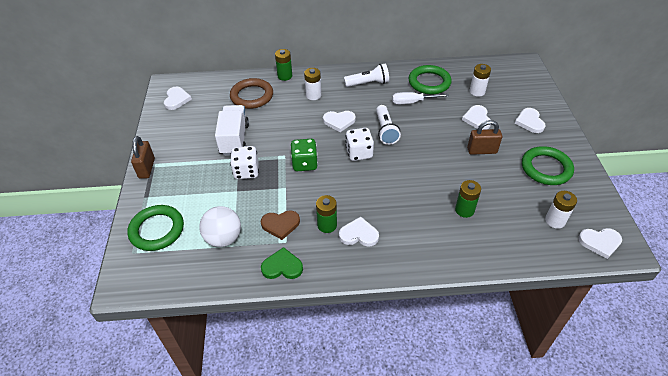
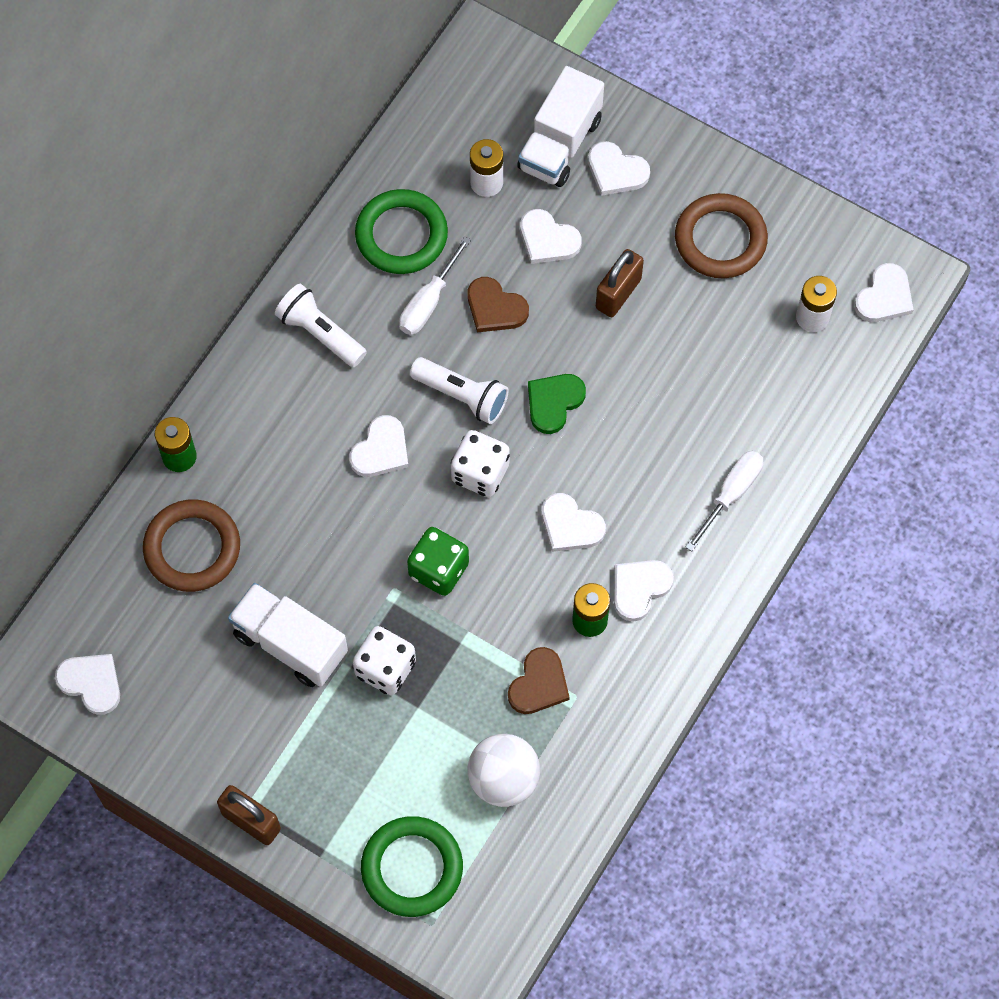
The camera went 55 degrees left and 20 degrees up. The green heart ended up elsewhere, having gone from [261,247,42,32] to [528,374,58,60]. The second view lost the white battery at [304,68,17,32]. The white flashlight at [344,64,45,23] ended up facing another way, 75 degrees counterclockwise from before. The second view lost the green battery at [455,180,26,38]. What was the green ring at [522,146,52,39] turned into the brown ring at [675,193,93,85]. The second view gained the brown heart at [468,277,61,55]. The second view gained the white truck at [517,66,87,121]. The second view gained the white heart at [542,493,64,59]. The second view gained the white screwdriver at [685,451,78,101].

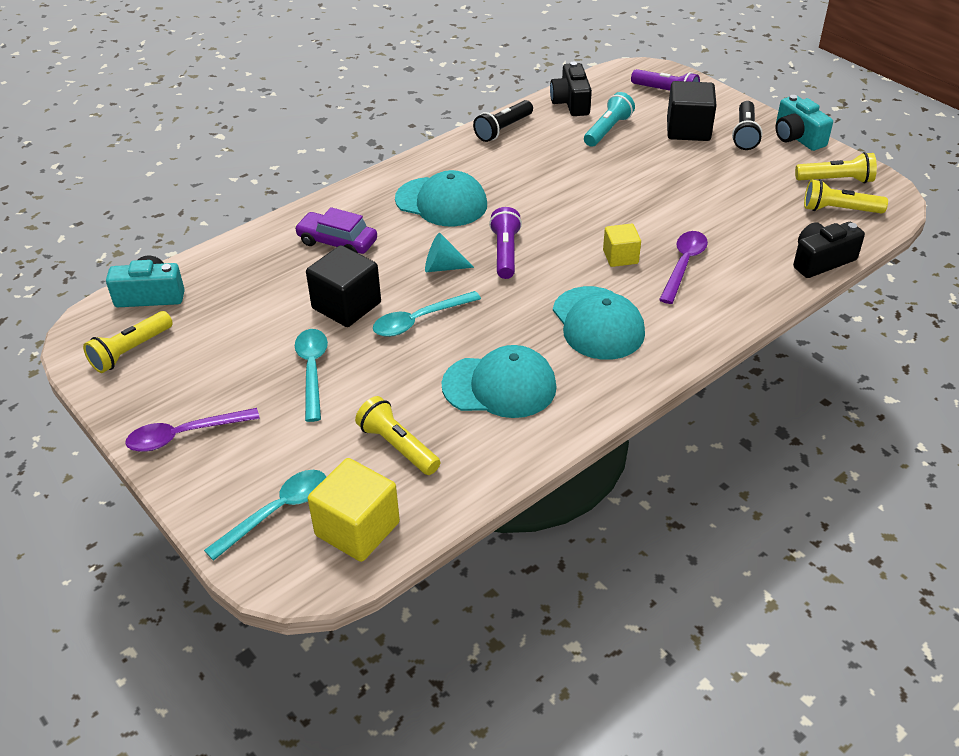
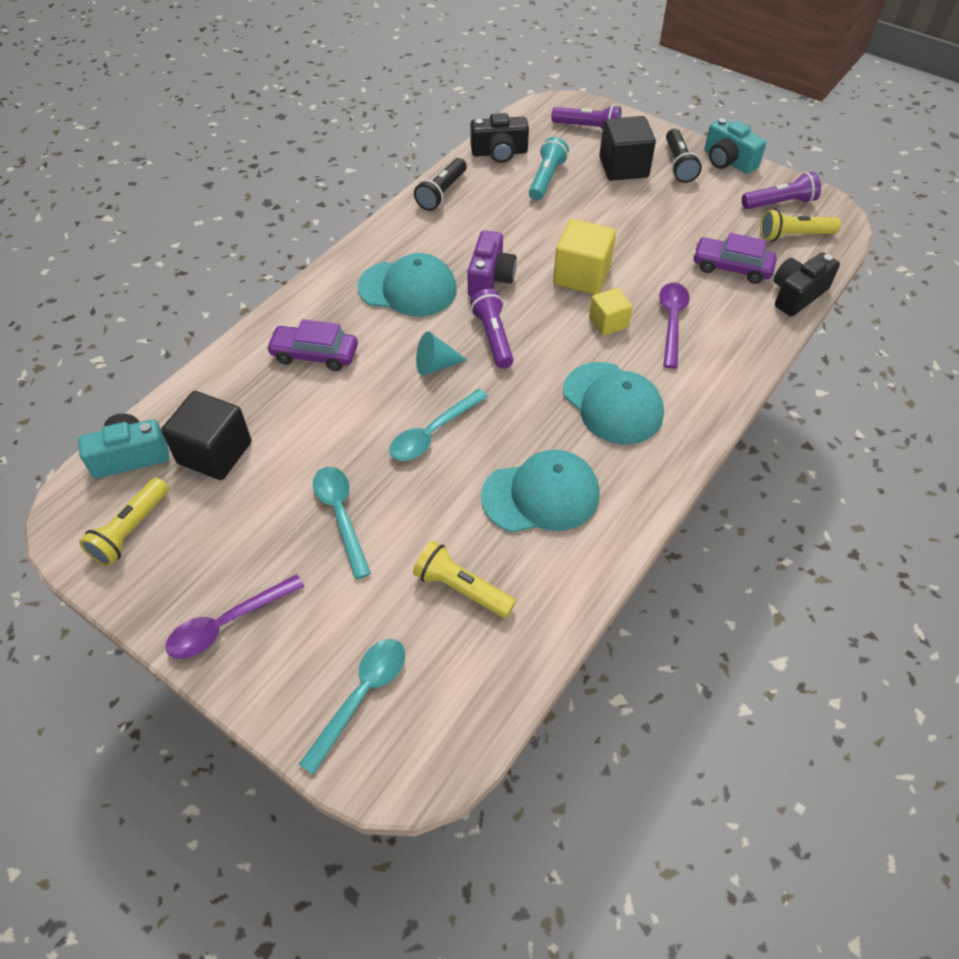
The camera went 15 degrees left and 10 degrees up. The black cube ended up elsewhere, having gone from [306,245,75,82] to [161,391,91,89]. The yellow cube ended up elsewhere, having gone from [308,458,92,104] to [553,219,63,75]. The black camera at [550,62,42,54] ended up facing another way, 75 degrees counterclockwise from before. What was the yellow flashlight at [795,152,82,31] turned into the purple flashlight at [742,172,79,37]. The second view gained the purple camera at [467,230,50,67]. The second view gained the purple car at [693,233,84,51].

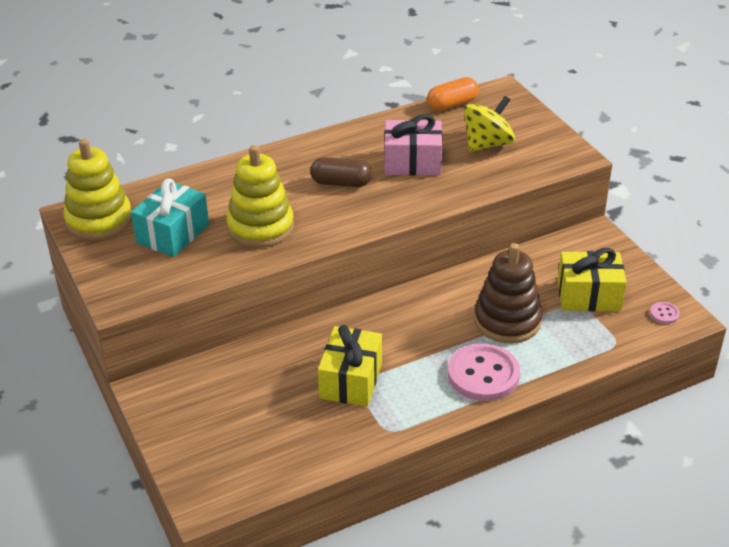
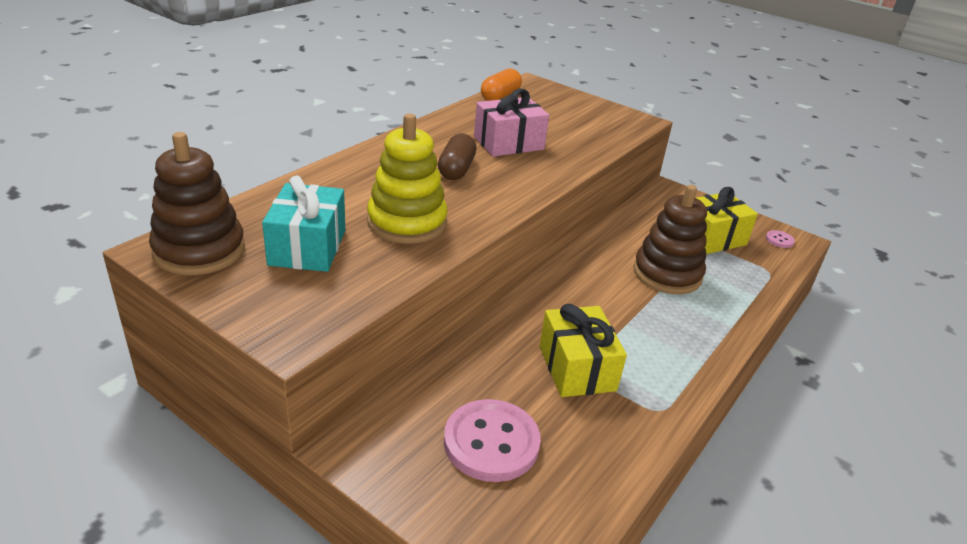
The camera went 30 degrees left and 5 degrees down. What was the yellow stacking toy at [63,139,69,102] turned into the brown stacking toy at [149,132,96,143]. The brown capsule at [310,157,62,30] ended up facing another way, 60 degrees counterclockwise from before. The pink button ended up elsewhere, having gone from [448,343,72,58] to [444,399,97,83]. The second view lost the yellow spinning top at [464,96,51,56].

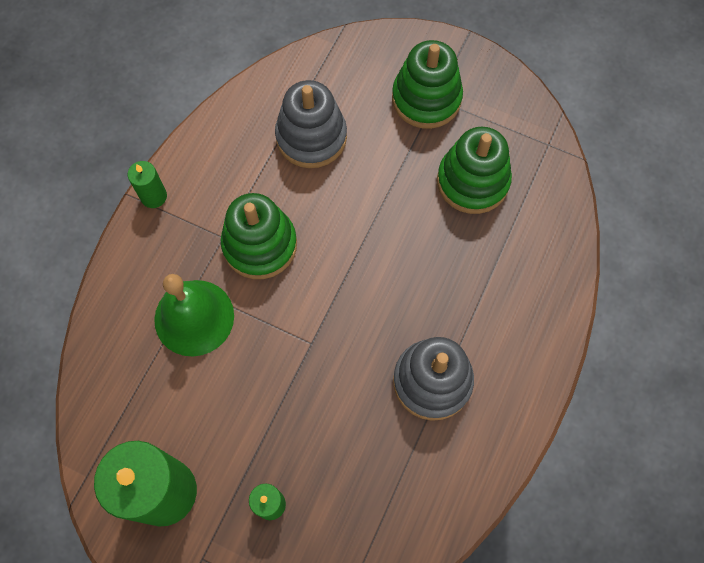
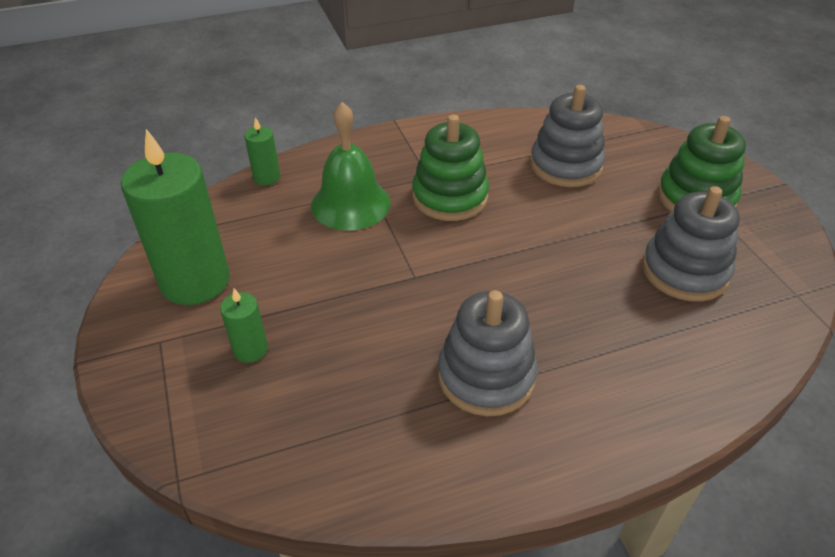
The camera went 45 degrees right and 25 degrees down. The green candle ended up elsewhere, having gone from [127,161,40,47] to [244,117,36,68]. What was the green stacking toy at [437,127,75,87] turned into the grey stacking toy at [642,186,98,115].

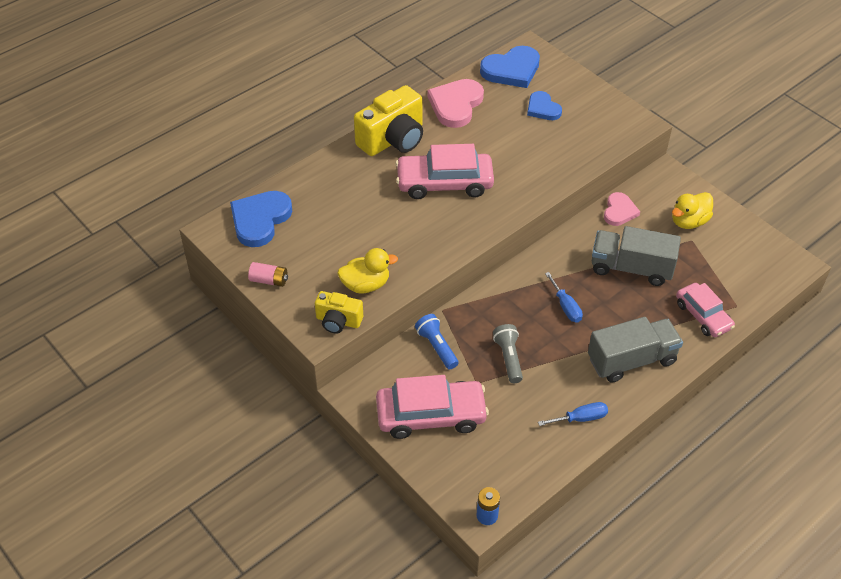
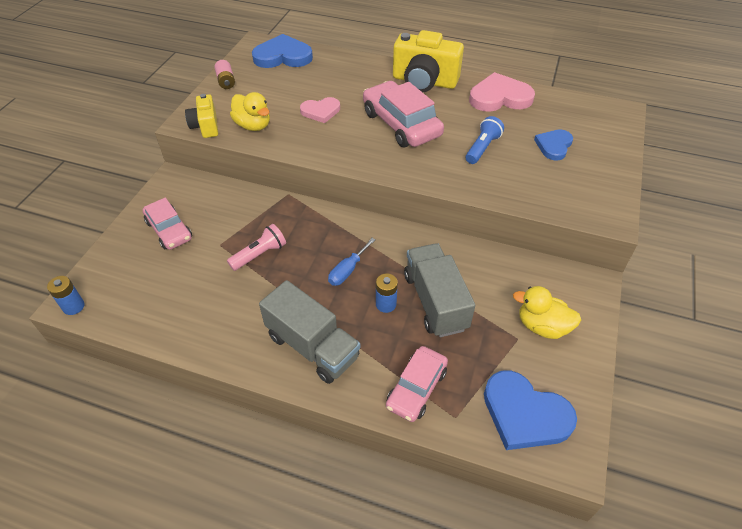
The camera went 60 degrees right and 0 degrees up. The size of the pink car at [376,375,113,64] changed by a factor of 0.63. The blue flashlight ended up elsewhere, having gone from [415,314,44,56] to [466,116,38,48]. The blue heart ended up elsewhere, having gone from [480,46,60,42] to [484,370,93,80]. What was the grey flashlight at [493,324,30,59] turned into the pink flashlight at [227,224,59,47]. The second view lost the blue screwdriver at [538,402,70,24]. The pink heart ended up elsewhere, having gone from [604,192,36,34] to [300,97,40,26]. The second view gained the blue battery at [376,273,22,40].

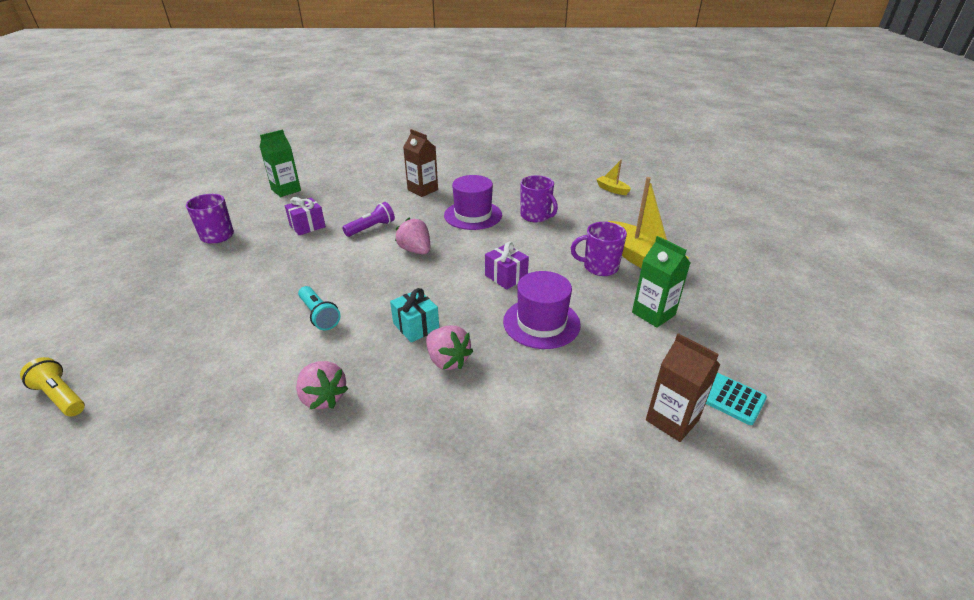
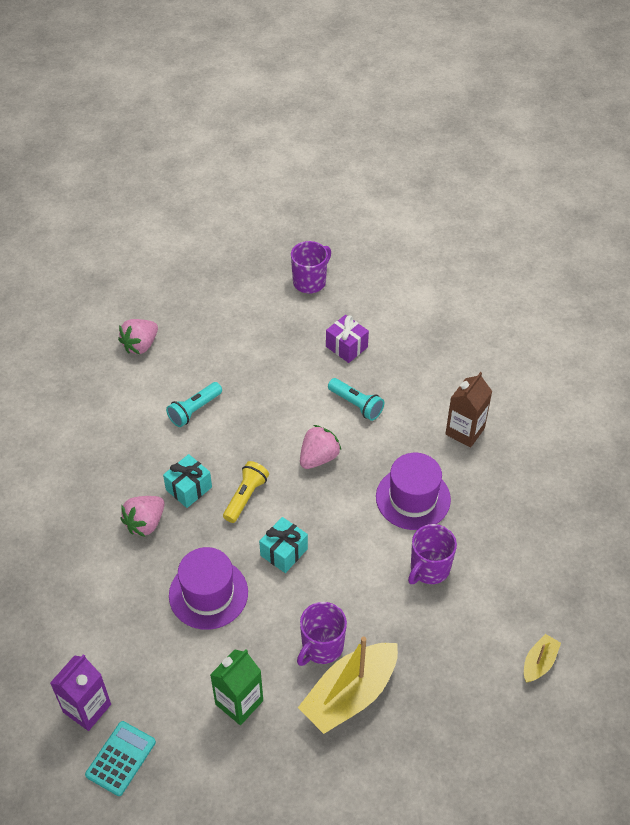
The camera went 80 degrees right and 15 degrees up. The yellow flashlight ended up elsewhere, having gone from [20,357,65,59] to [223,461,46,62]. The second view lost the green carton at [260,129,41,68]. The pink strawberry ended up elsewhere, having gone from [296,361,52,48] to [118,319,40,35]. What was the purple flashlight at [342,202,53,35] turned into the turquoise flashlight at [328,378,56,43]. What was the purple gift at [485,242,44,47] turned into the turquoise gift at [259,517,49,56]. The purple mug at [571,222,56,54] ended up facing another way, 135 degrees counterclockwise from before. What was the brown carton at [646,333,75,109] turned into the purple carton at [50,654,61,77].

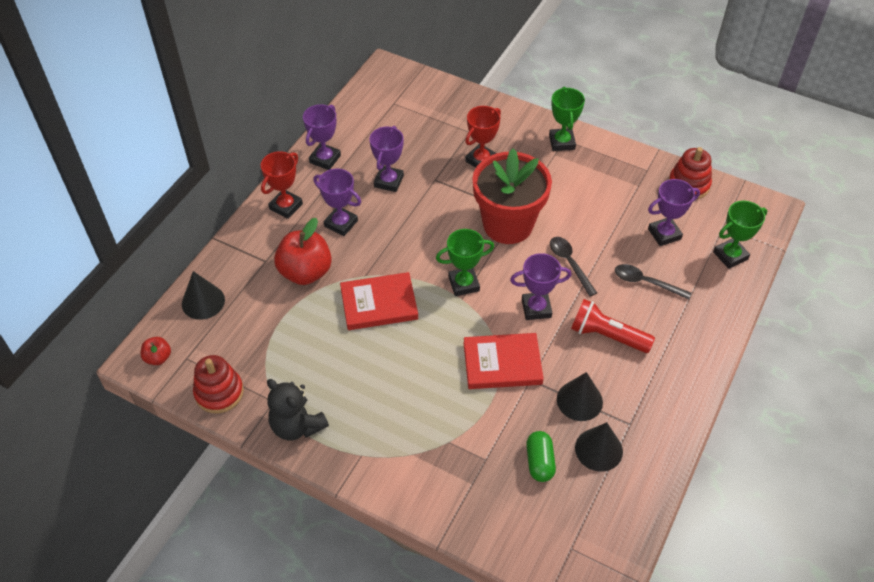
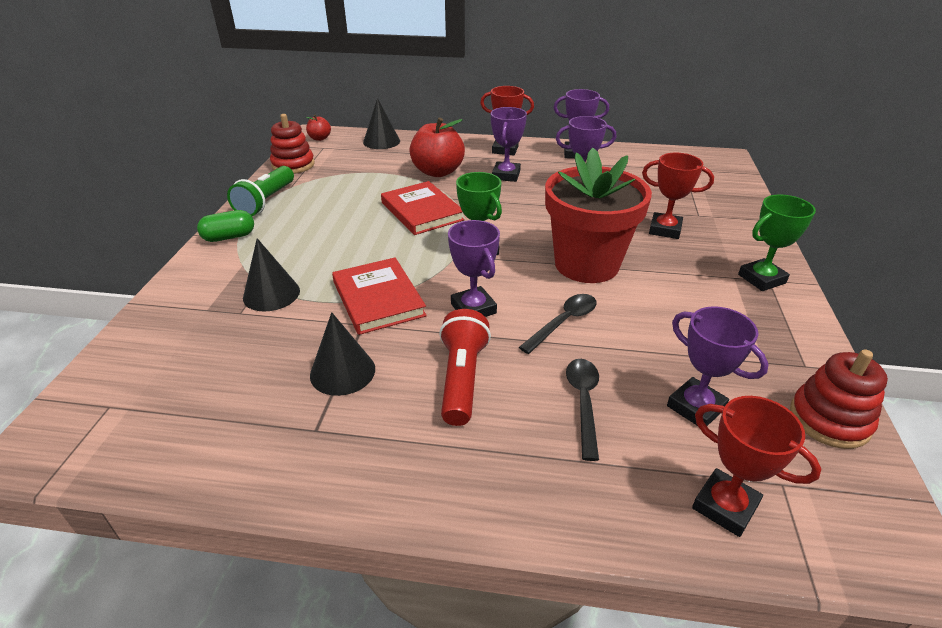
The camera went 70 degrees right and 15 degrees down. Where the black teddy bear stood at [267,379,62,62], the green flashlight came to stand at [227,166,67,50]. The green capsule ended up elsewhere, having gone from [526,431,30,51] to [197,210,57,32]. The black cone ended up elsewhere, having gone from [575,422,48,50] to [243,238,57,74]. What was the green trophy at [713,201,54,68] turned into the red trophy at [692,396,129,141].

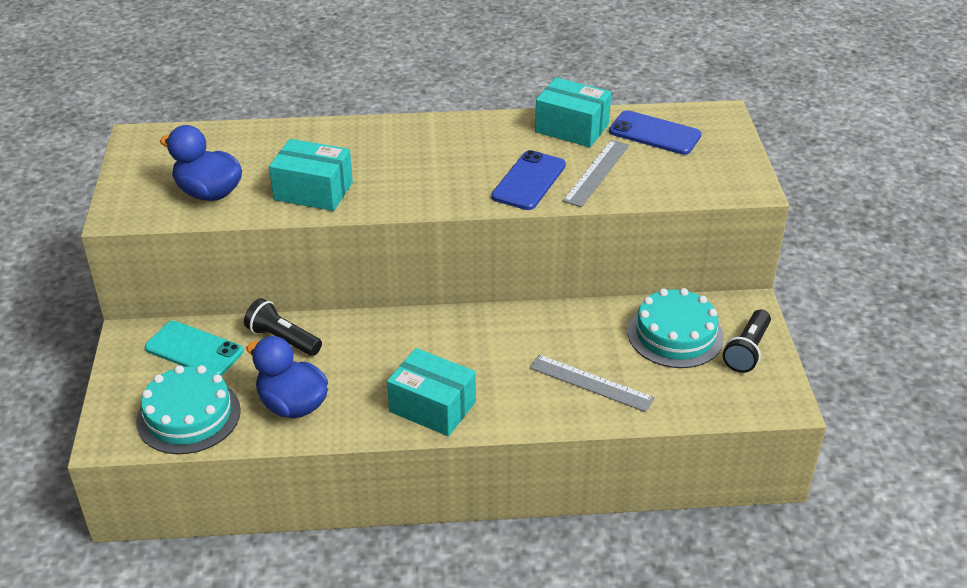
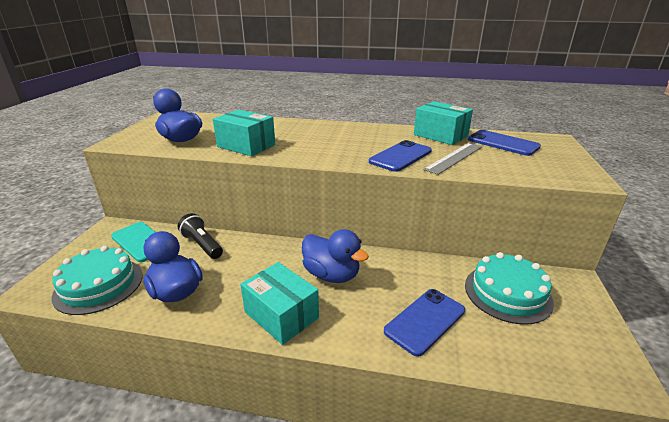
The camera went 15 degrees right and 10 degrees down. Where the grey ruler stood at [529,355,126,57], the blue phone came to stand at [384,289,81,68]. The second view lost the black flashlight at [723,309,48,64]. The second view gained the blue duck at [302,229,67,54].

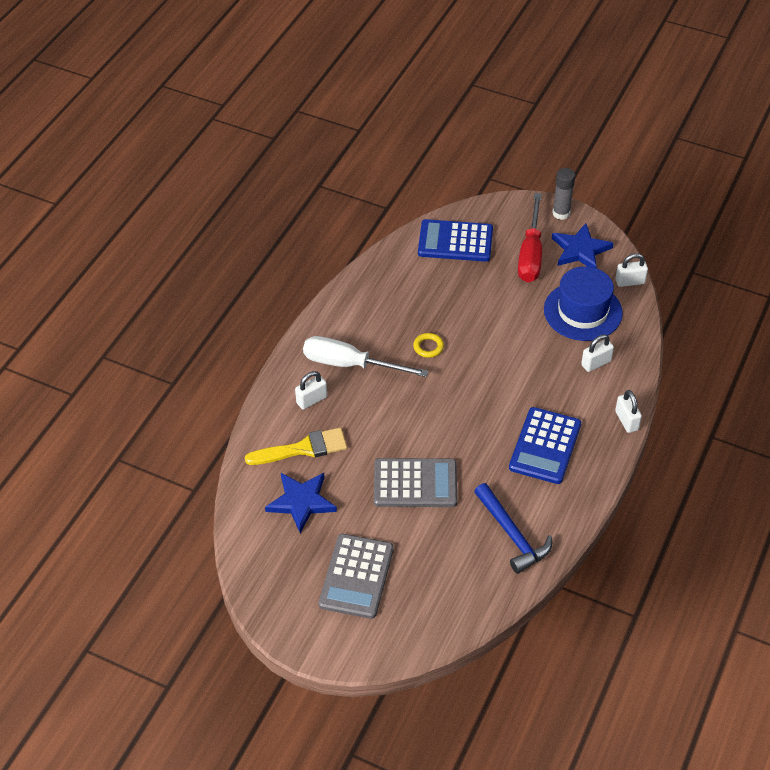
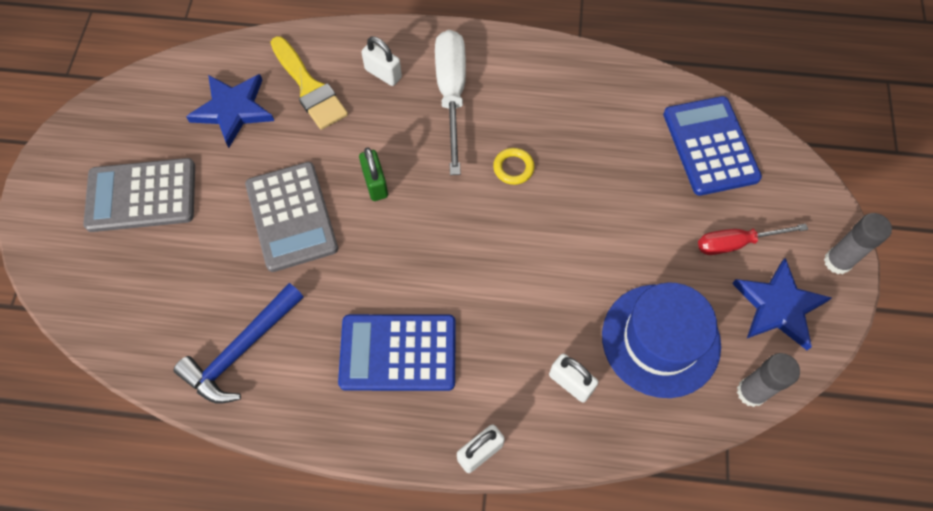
The camera went 70 degrees right and 15 degrees up. The size of the red screwdriver at [518,193,24,89] changed by a factor of 0.63. Where the white padlock stood at [615,253,33,34], the grey glue stick came to stand at [737,353,63,54]. The second view gained the green padlock at [359,147,29,54].

